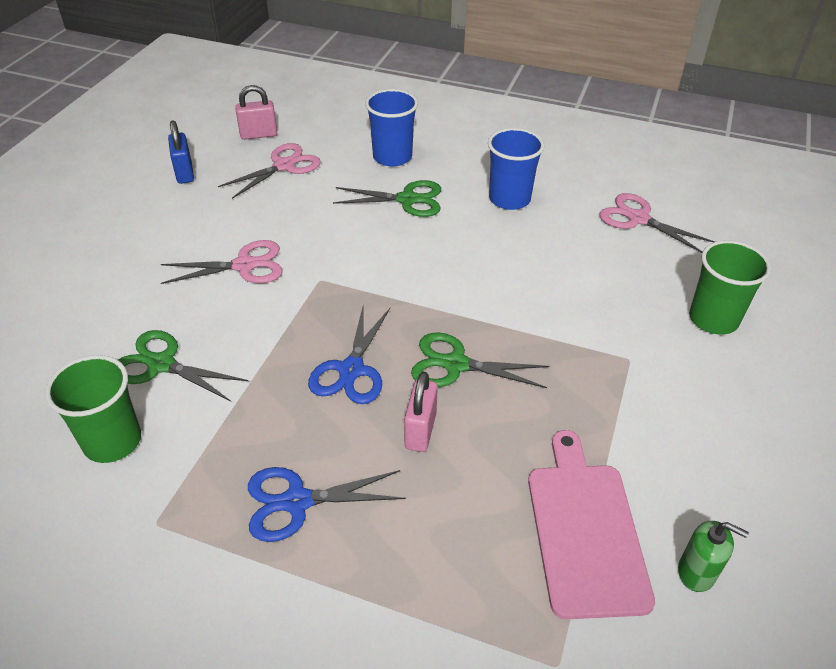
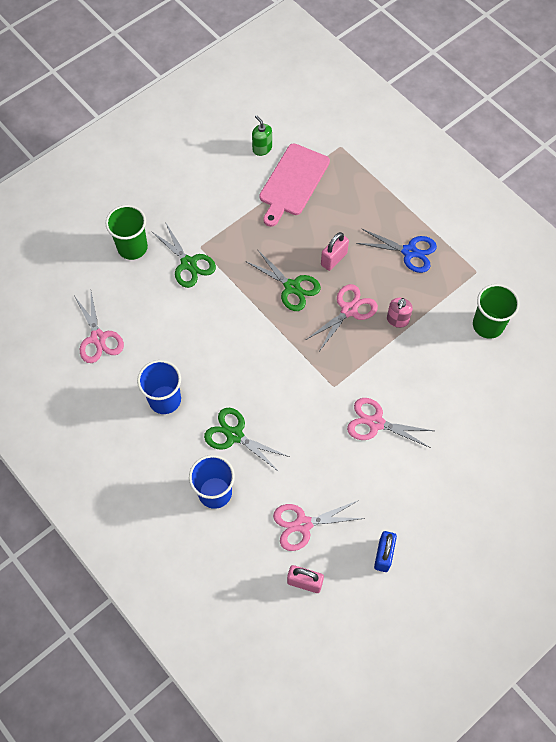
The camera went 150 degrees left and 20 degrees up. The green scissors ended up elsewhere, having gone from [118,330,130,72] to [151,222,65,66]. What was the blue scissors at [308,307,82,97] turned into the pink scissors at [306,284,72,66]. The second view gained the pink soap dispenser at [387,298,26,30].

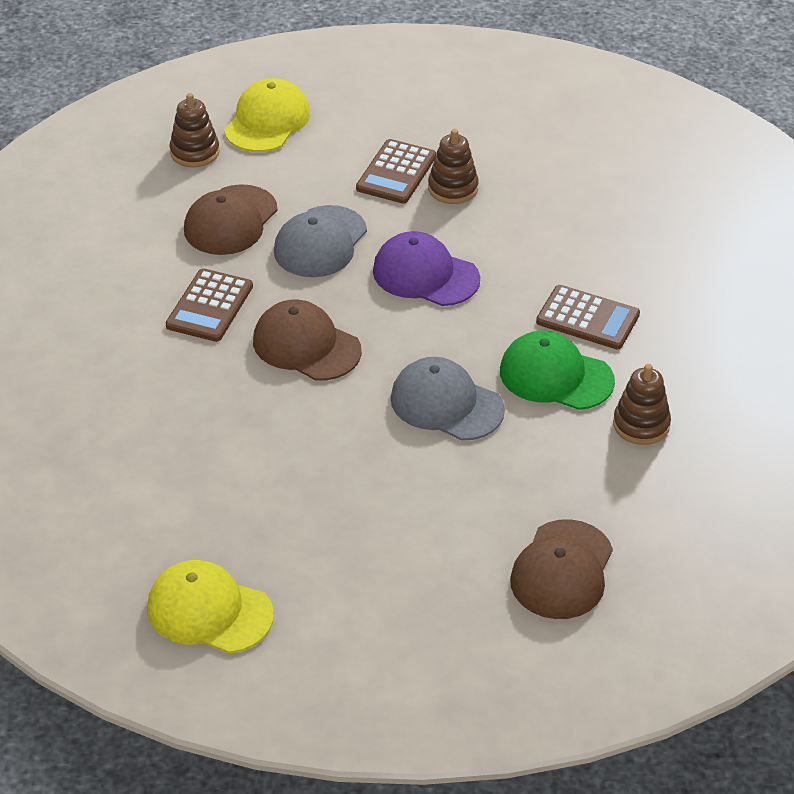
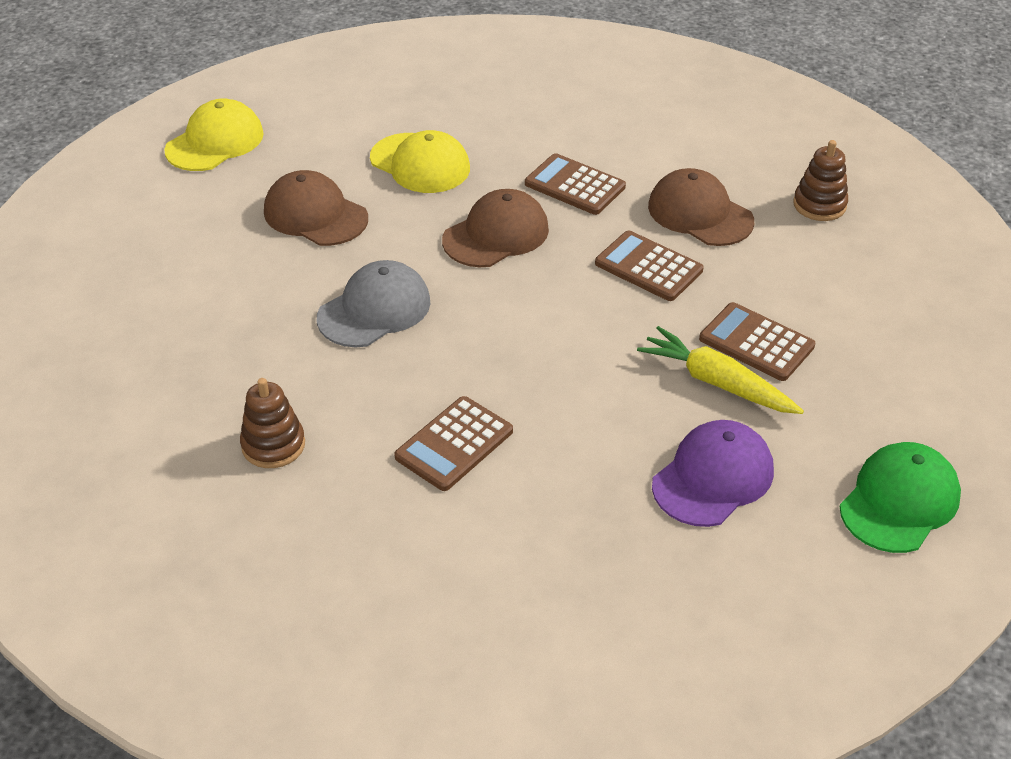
The camera went 105 degrees right and 0 degrees up. The yellow cap ended up elsewhere, having gone from [224,78,86,74] to [370,130,100,63]. Where the grey cap stood at [274,205,93,72], the brown calculator came to stand at [595,230,108,71]. The purple cap ended up elsewhere, having gone from [373,231,107,75] to [652,420,122,107]. Where the brown stacking toy stood at [428,129,51,75], the yellow carrot came to stand at [637,326,167,88]. The green cap ended up elsewhere, having gone from [500,331,115,79] to [840,442,121,111]. The brown cap ended up elsewhere, having gone from [510,519,103,100] to [264,170,104,76].

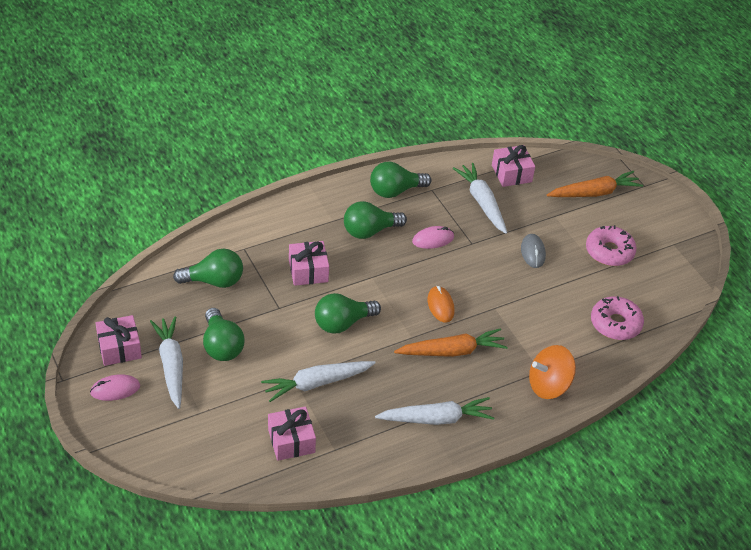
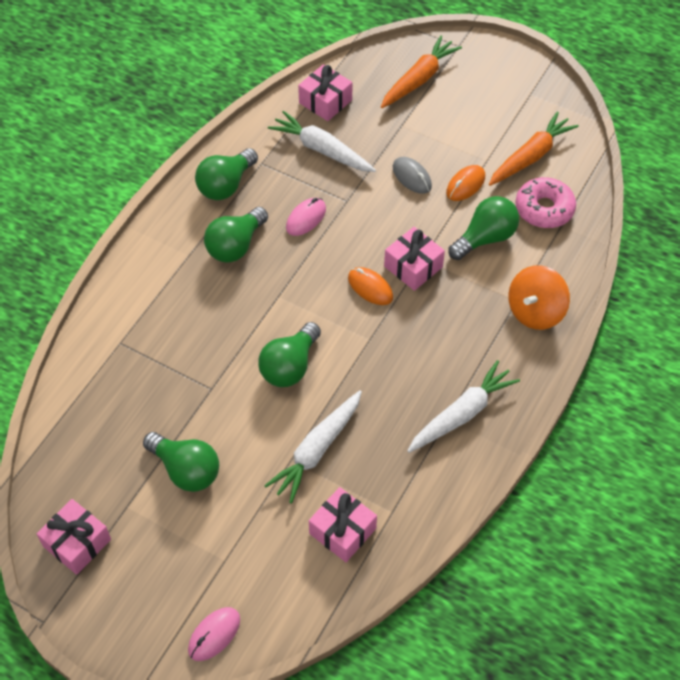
The camera went 30 degrees left and 10 degrees up. The pink mouse ended up elsewhere, having gone from [90,375,50,26] to [188,607,52,54]. The second view lost the white carrot at [150,316,33,93]. The green light bulb ended up elsewhere, having gone from [173,249,70,39] to [449,196,70,64]. The pink gift ended up elsewhere, having gone from [289,241,40,45] to [384,227,61,64]. The orange carrot ended up elsewhere, having gone from [394,328,114,29] to [489,111,90,75]. The second view lost the pink donut at [586,225,50,41]. The second view gained the orange mouse at [446,165,39,36].

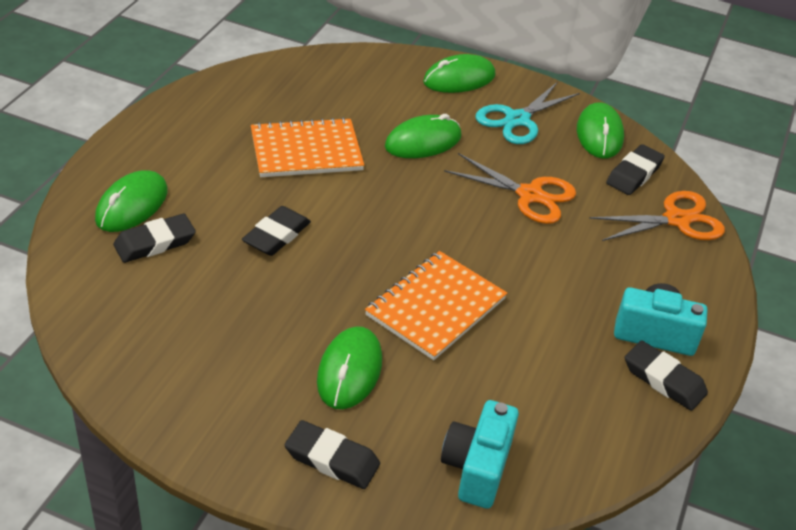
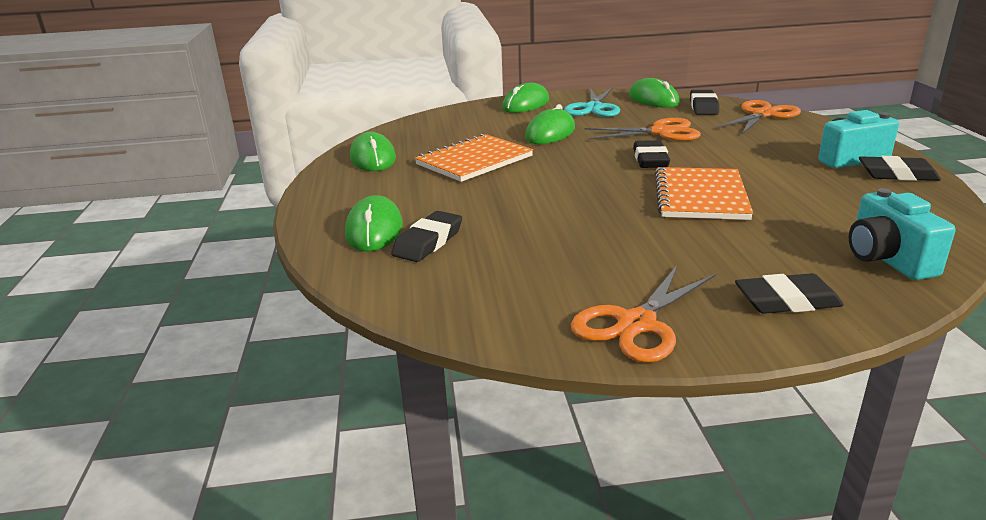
The camera went 25 degrees left and 15 degrees down. The black eraser ended up elsewhere, having gone from [242,206,69,50] to [633,140,37,28]. The green mouse ended up elsewhere, having gone from [317,326,65,83] to [350,132,46,39]. The second view gained the orange scissors at [571,264,145,99].

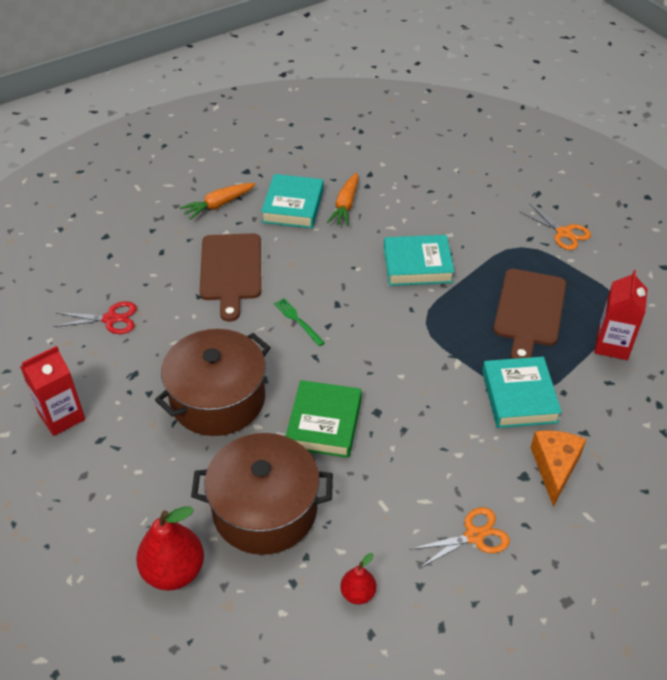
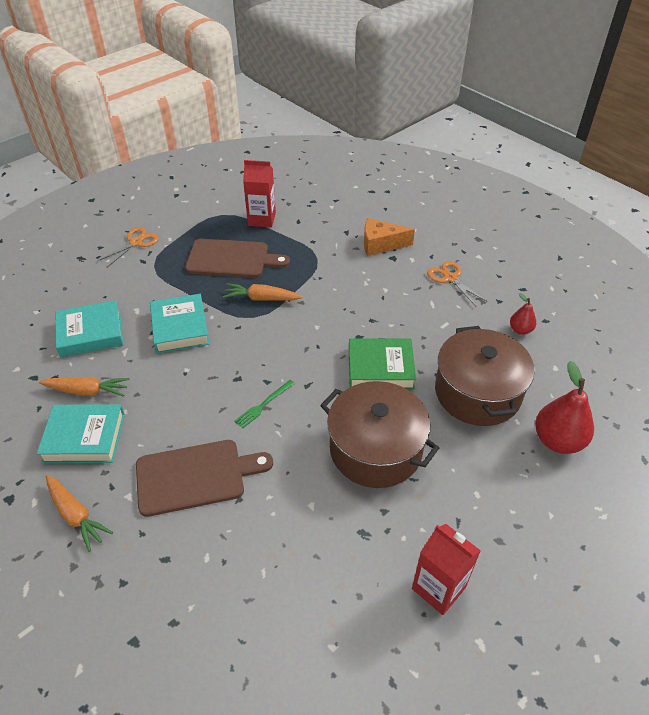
The camera went 100 degrees left and 0 degrees up. The second view lost the red scissors at [53,301,84,33]. The turquoise book ended up elsewhere, having gone from [482,357,80,71] to [56,300,67,57]. The second view gained the orange carrot at [223,283,80,18].

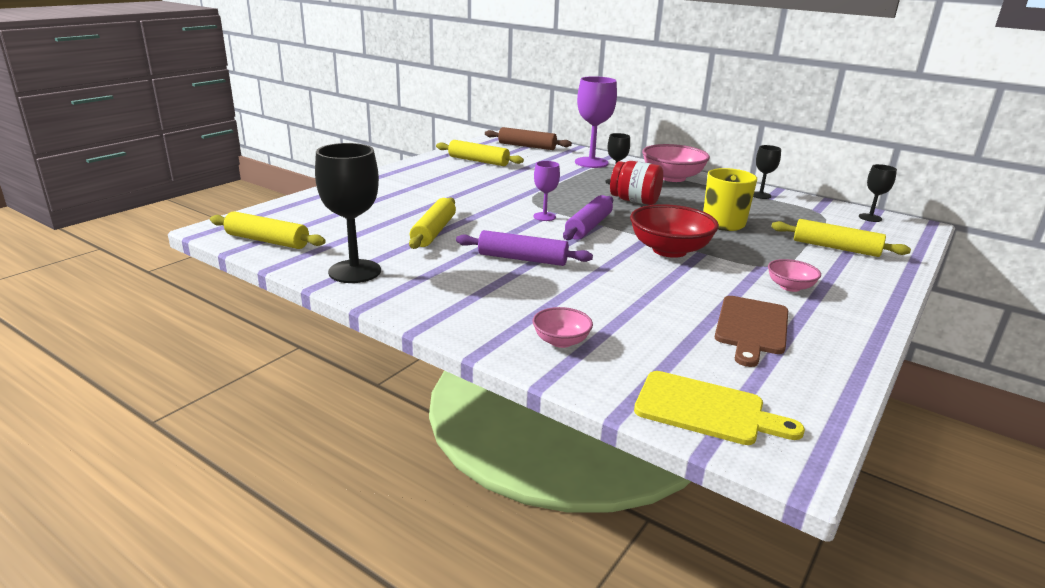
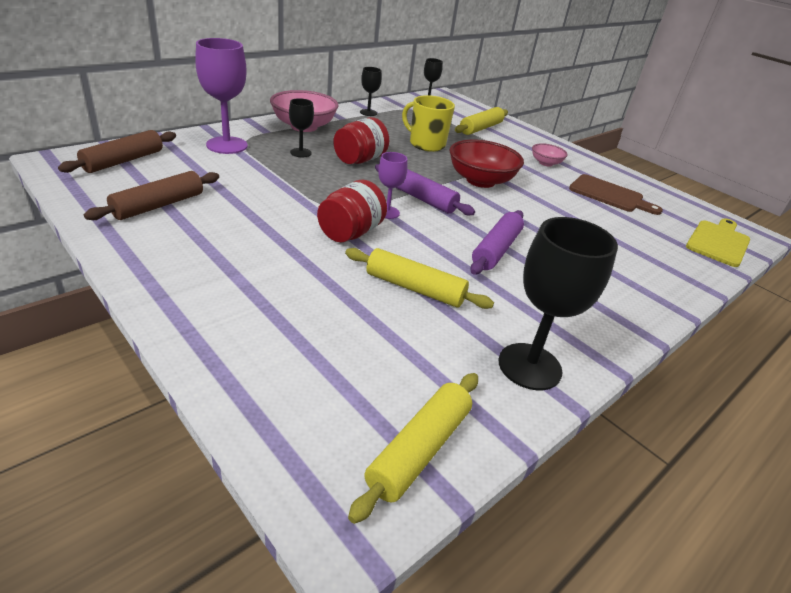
The camera went 80 degrees left and 10 degrees up. What was the yellow rolling pin at [436,140,88,26] turned into the brown rolling pin at [84,171,135,49]. The second view lost the pink bowl at [533,307,60,41]. The second view gained the red jar at [317,180,70,62].

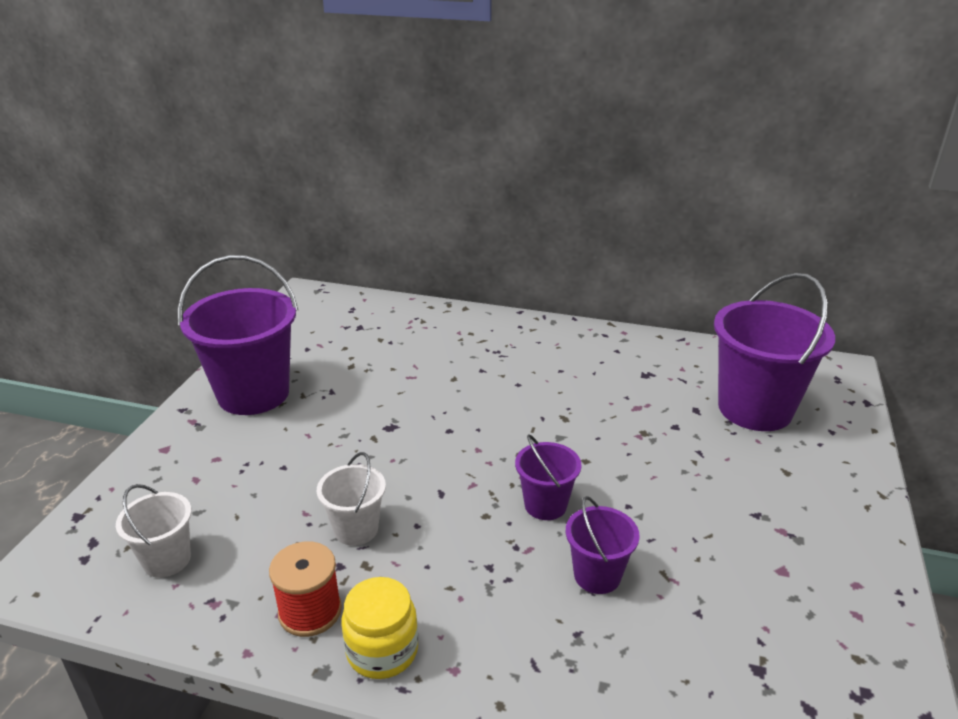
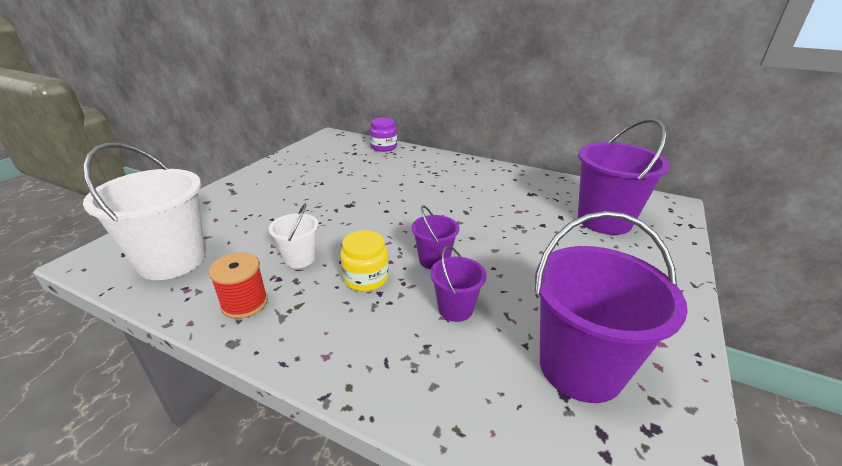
The camera went 10 degrees right and 0 degrees up. The size of the white bucket at [116,484,76,94] changed by a factor of 1.98. The purple bucket ended up elsewhere, having gone from [178,255,120,160] to [535,211,153,192]. The yellow jar ended up elsewhere, having gone from [341,577,77,102] to [340,230,49,62]. The second view gained the purple jar at [370,118,27,34].

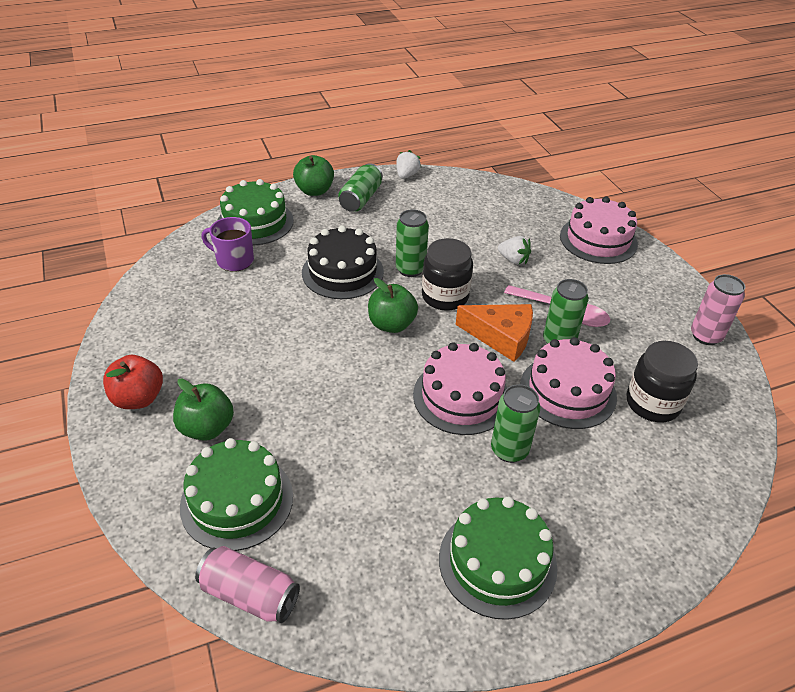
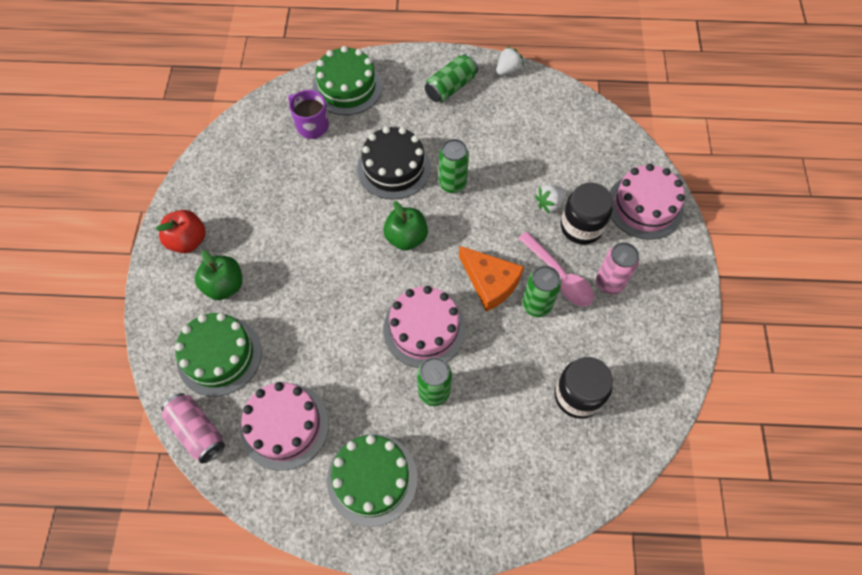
The camera went 25 degrees right and 20 degrees up. The second view lost the green apple at [293,155,41,41]. The black jar ended up elsewhere, having gone from [422,238,51,73] to [561,183,52,62]. The white strawberry at [498,236,33,29] ended up facing another way, 90 degrees clockwise from before. The pink cake ended up elsewhere, having gone from [520,337,97,92] to [240,382,89,89]. The pink can ended up elsewhere, having gone from [691,274,54,71] to [596,242,43,52].

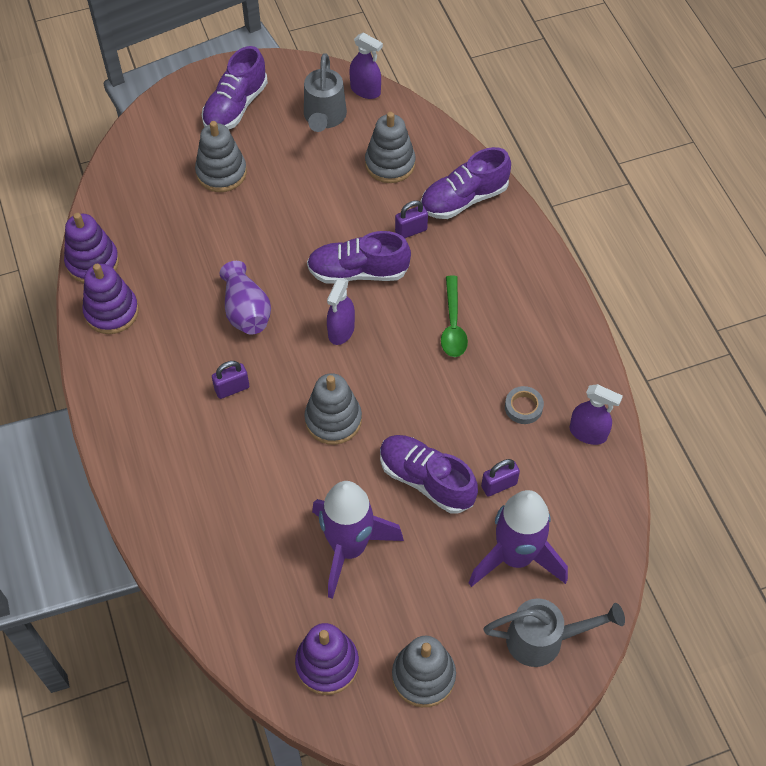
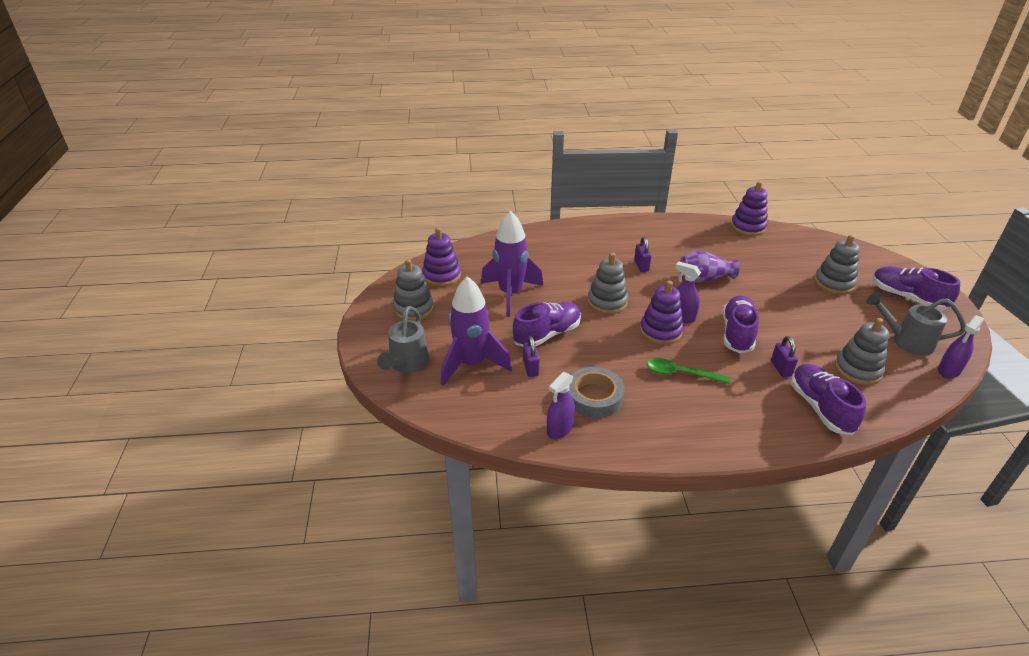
The camera went 105 degrees right and 20 degrees down. The purple stacking toy ended up elsewhere, having gone from [82,264,57,70] to [640,281,44,64]. The size of the grey tape at [505,386,39,38] changed by a factor of 1.82.

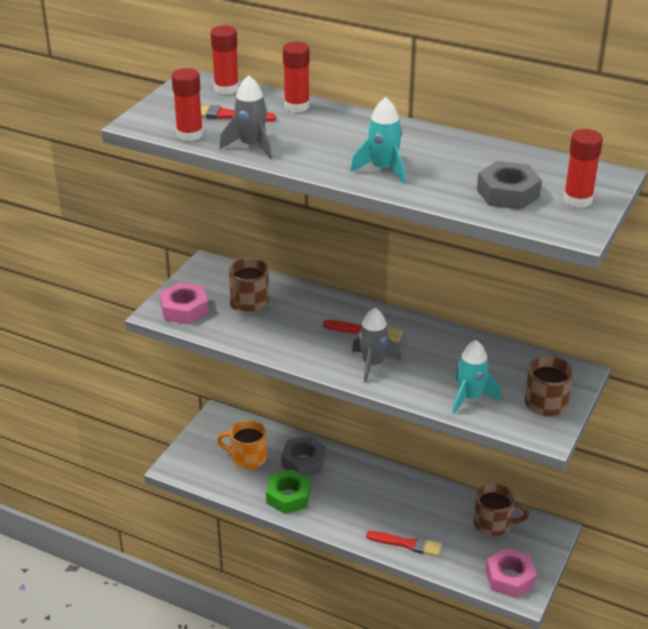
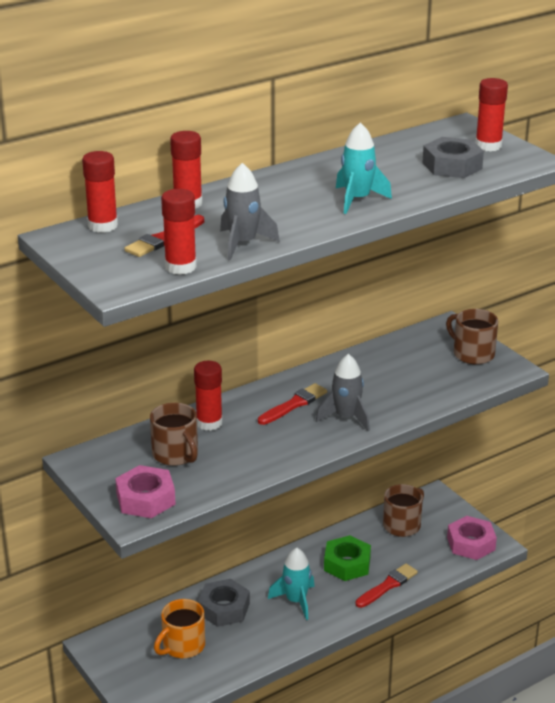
The camera went 60 degrees left and 5 degrees down. The green nut ended up elsewhere, having gone from [266,470,45,44] to [324,535,47,46]. The turquoise rocket ended up elsewhere, having gone from [453,340,48,74] to [268,547,47,73]. The second view gained the red glue stick at [194,361,29,70].

